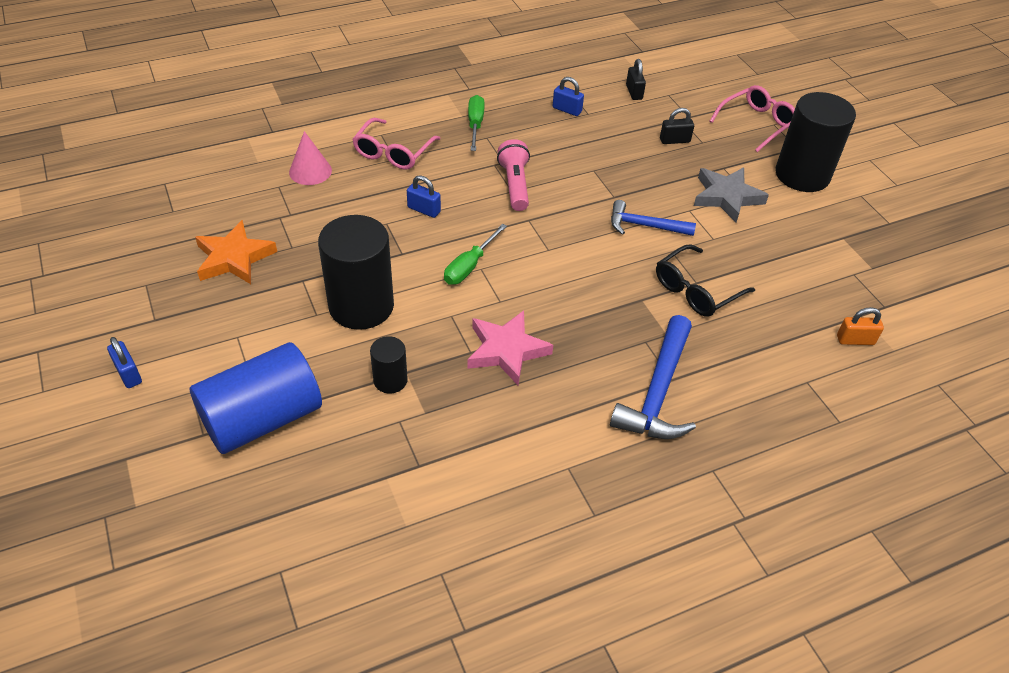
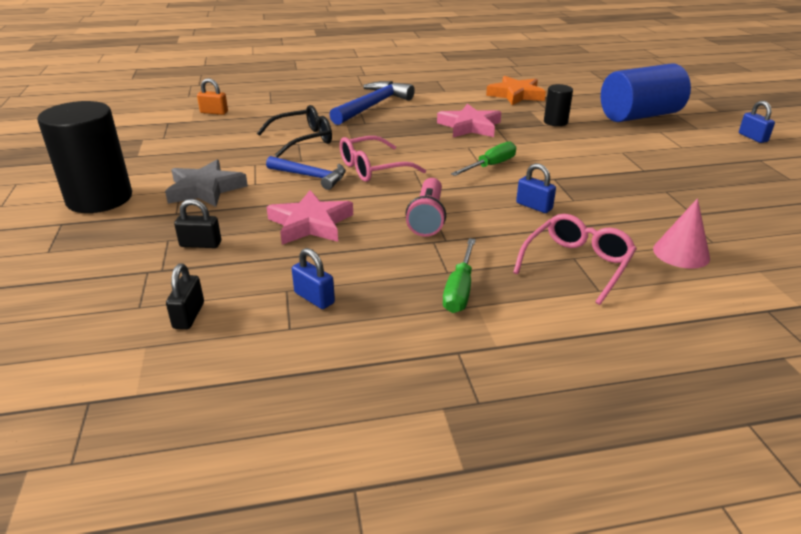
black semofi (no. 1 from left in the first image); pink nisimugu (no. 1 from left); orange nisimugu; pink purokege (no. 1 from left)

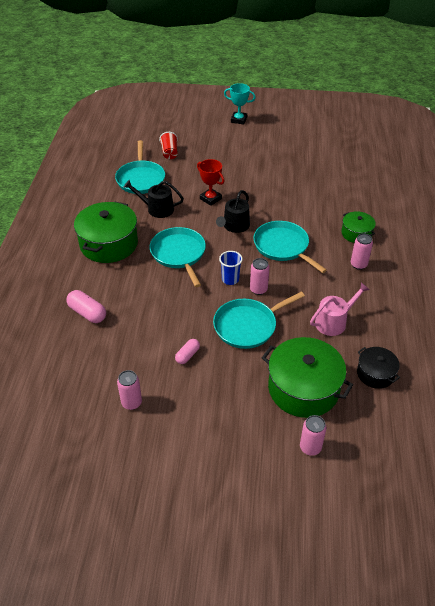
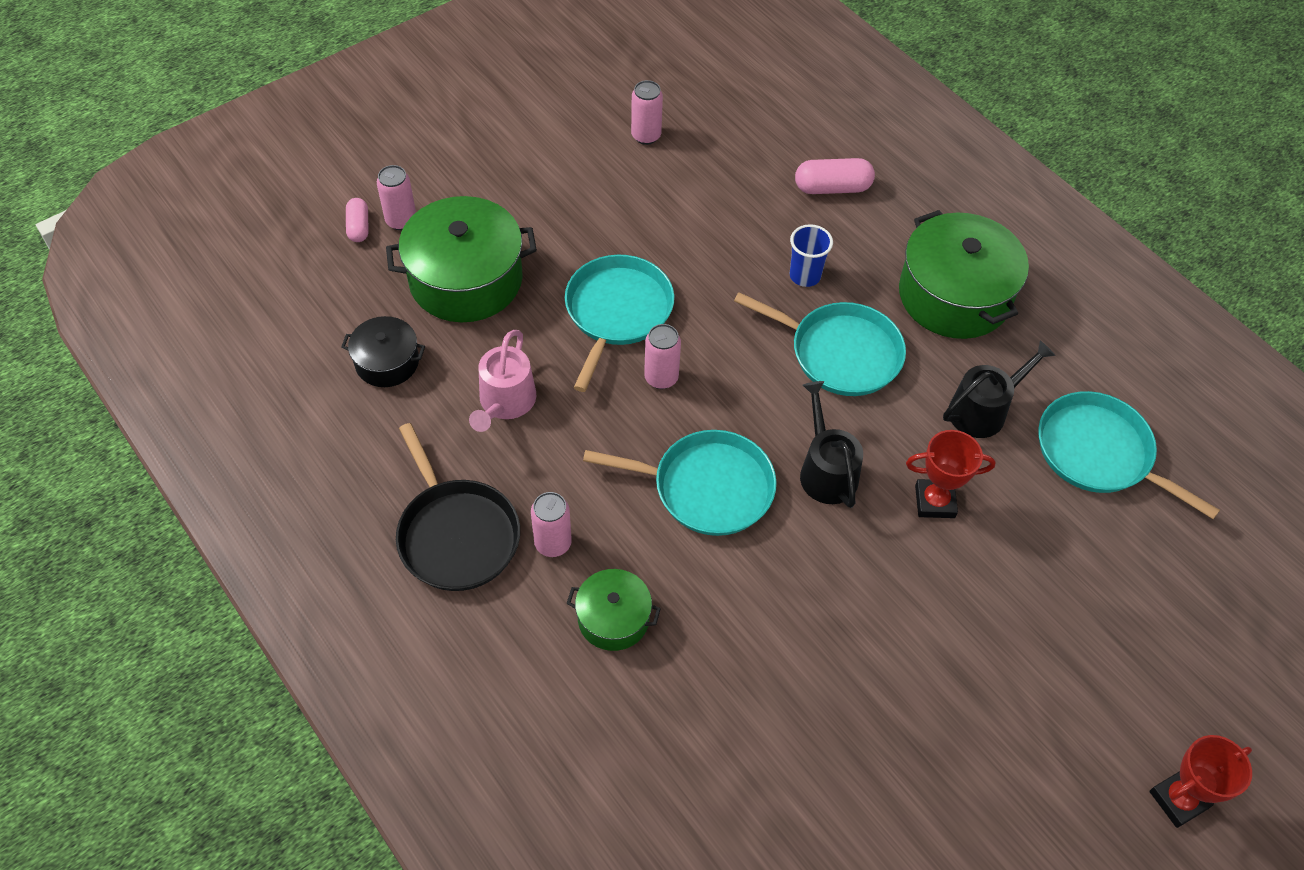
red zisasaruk; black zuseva; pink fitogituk (no. 1 from left); blue zisasaruk; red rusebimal (no. 2 from left)

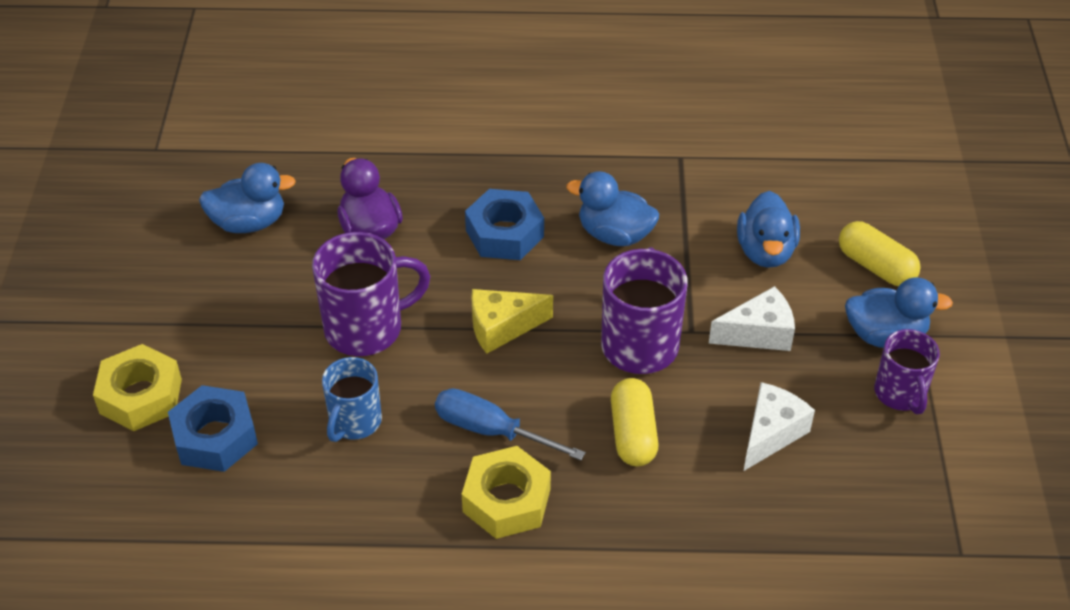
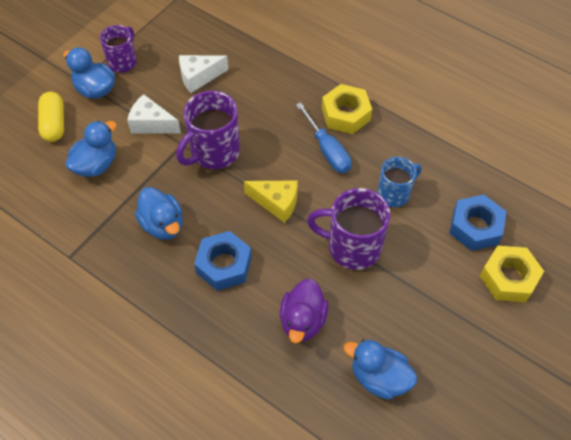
yellow fitogituk (no. 1 from left in the first image)

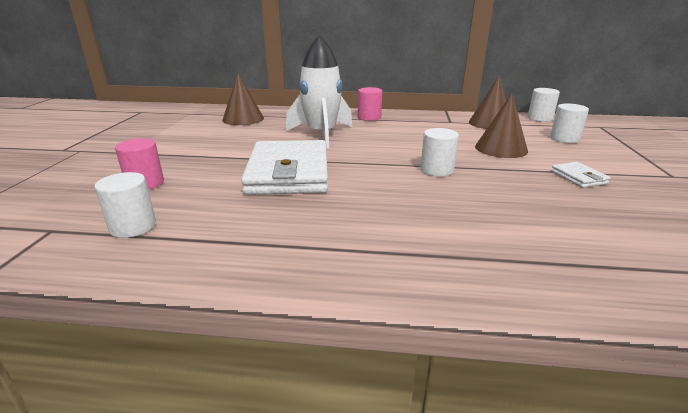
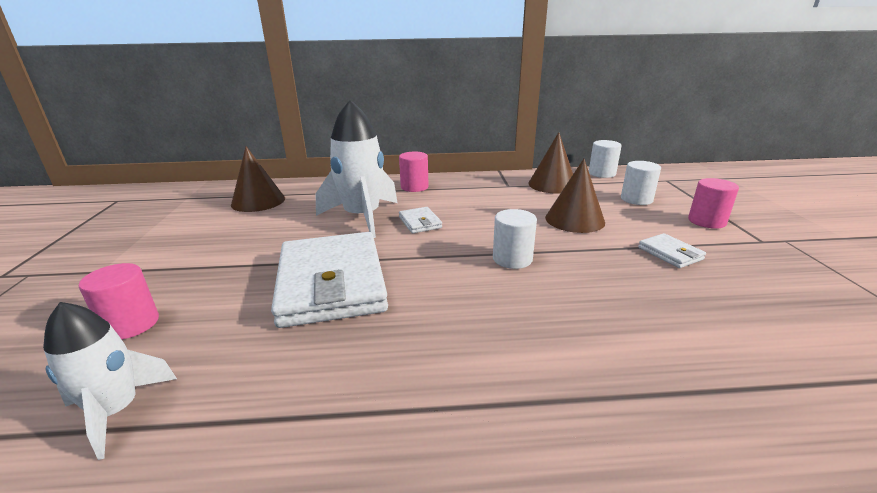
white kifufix (no. 2 from left); pink semofi (no. 3 from left); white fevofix (no. 1 from left)

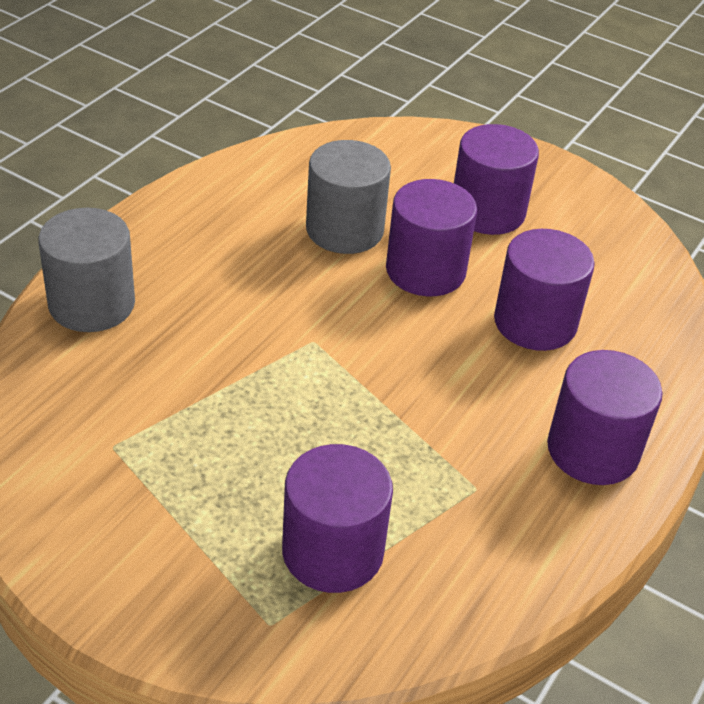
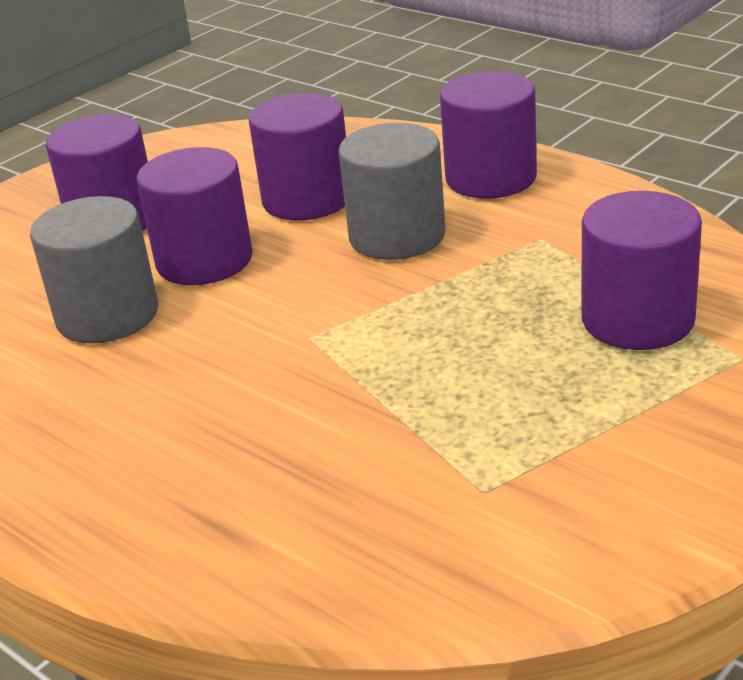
grey semofi (no. 2 from left)

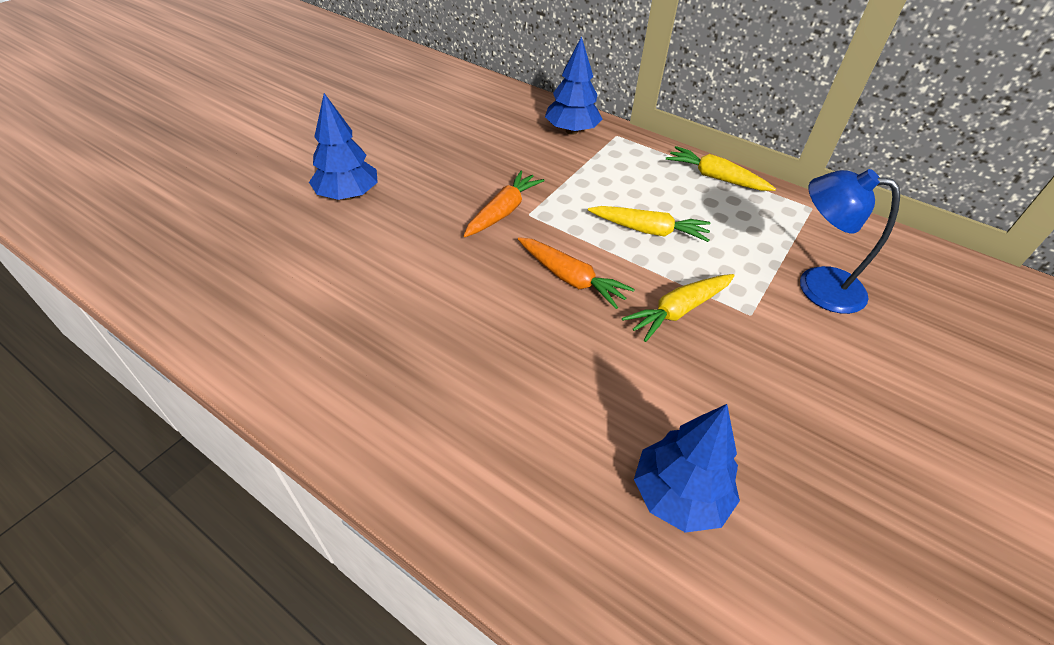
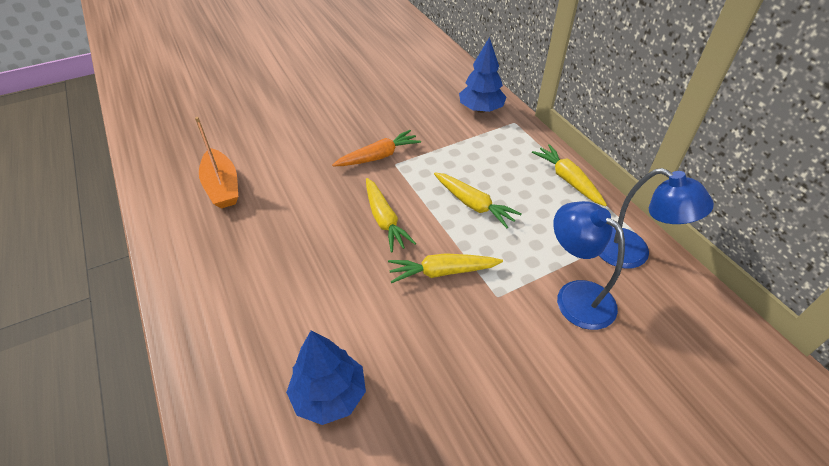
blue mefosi (no. 1 from left in the first image); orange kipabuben; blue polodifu (no. 2 from left); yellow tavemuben (no. 1 from left)

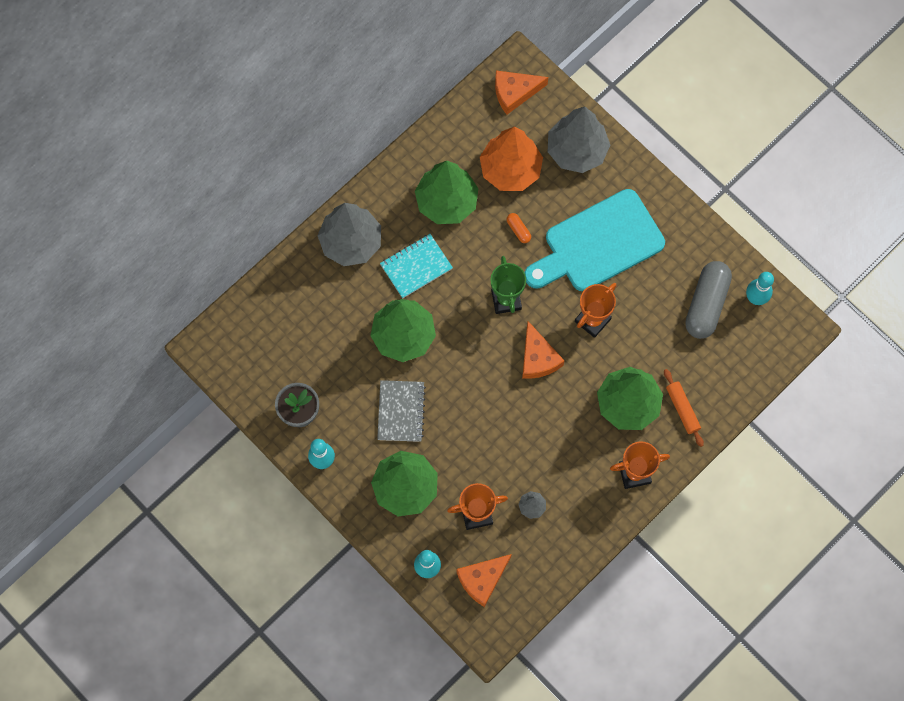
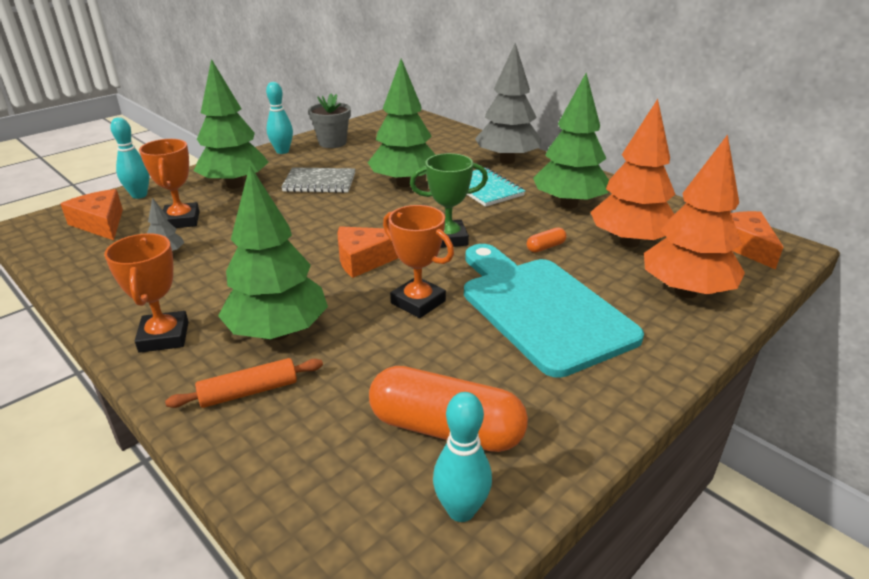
orange mefosi (no. 2 from left); orange fitogituk (no. 1 from left)

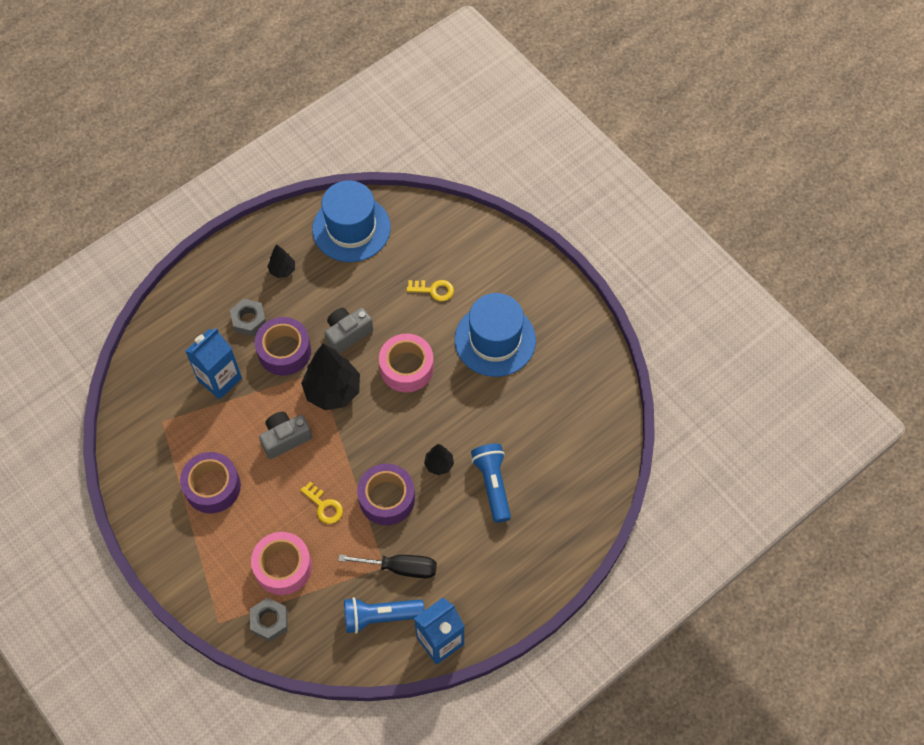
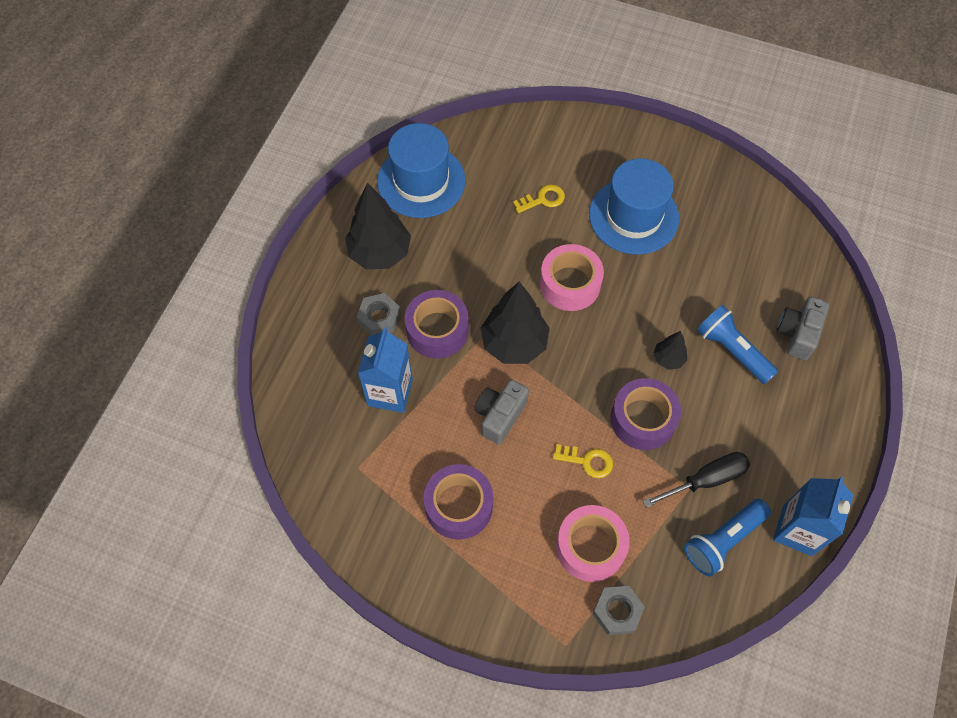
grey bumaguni (no. 2 from left); black mefosi (no. 1 from left)

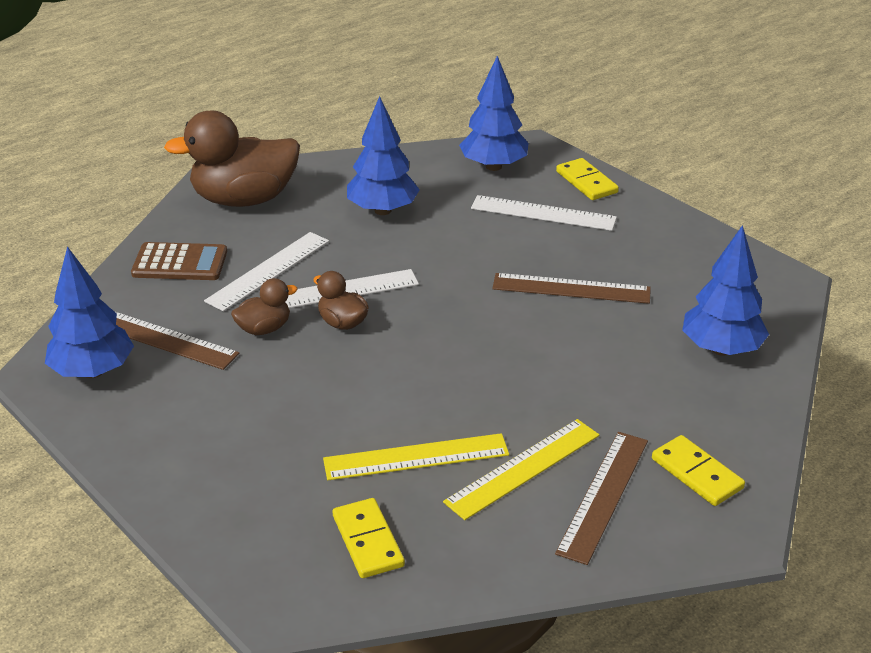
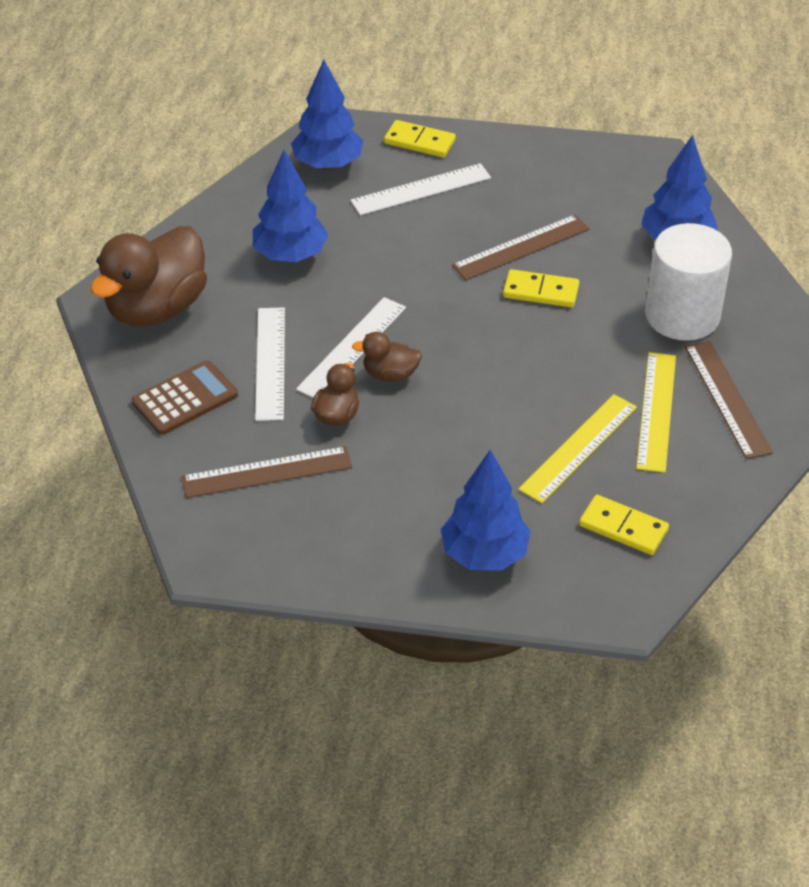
white semofi; blue mefosi (no. 3 from left); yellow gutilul (no. 2 from left)

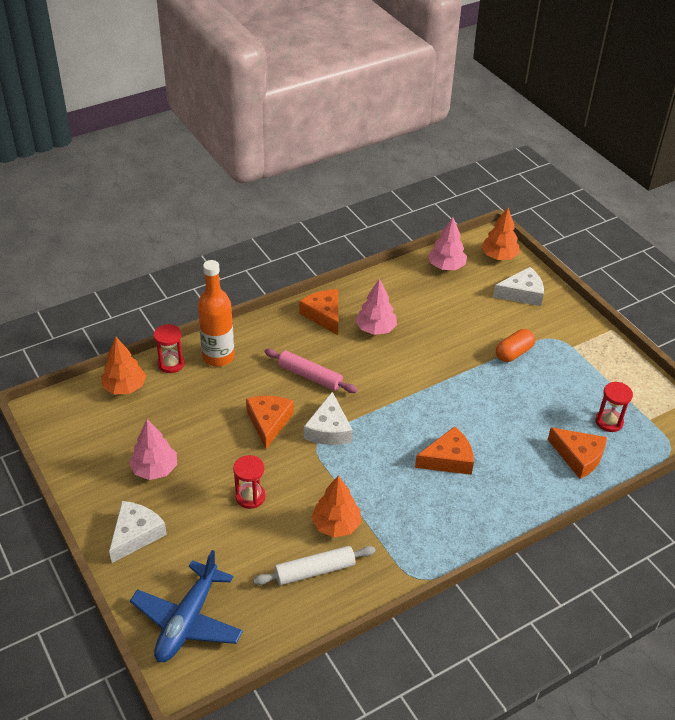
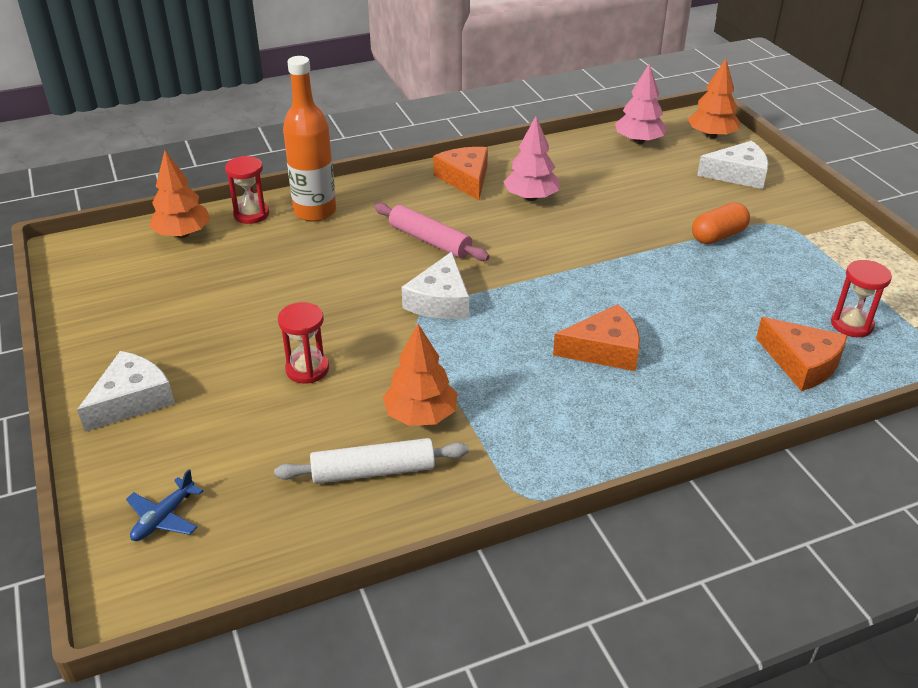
pink mefosi (no. 1 from left in the first image); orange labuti (no. 1 from left in the first image); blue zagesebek

